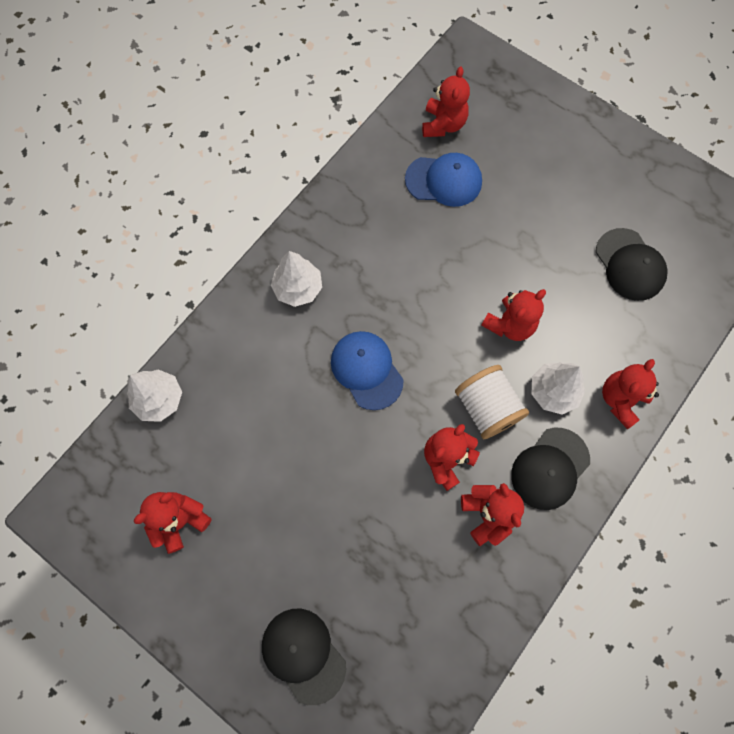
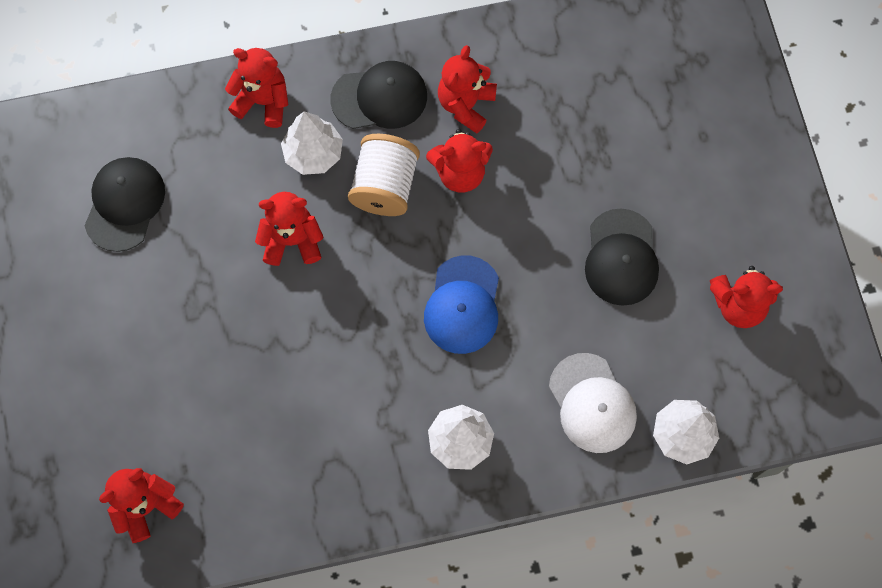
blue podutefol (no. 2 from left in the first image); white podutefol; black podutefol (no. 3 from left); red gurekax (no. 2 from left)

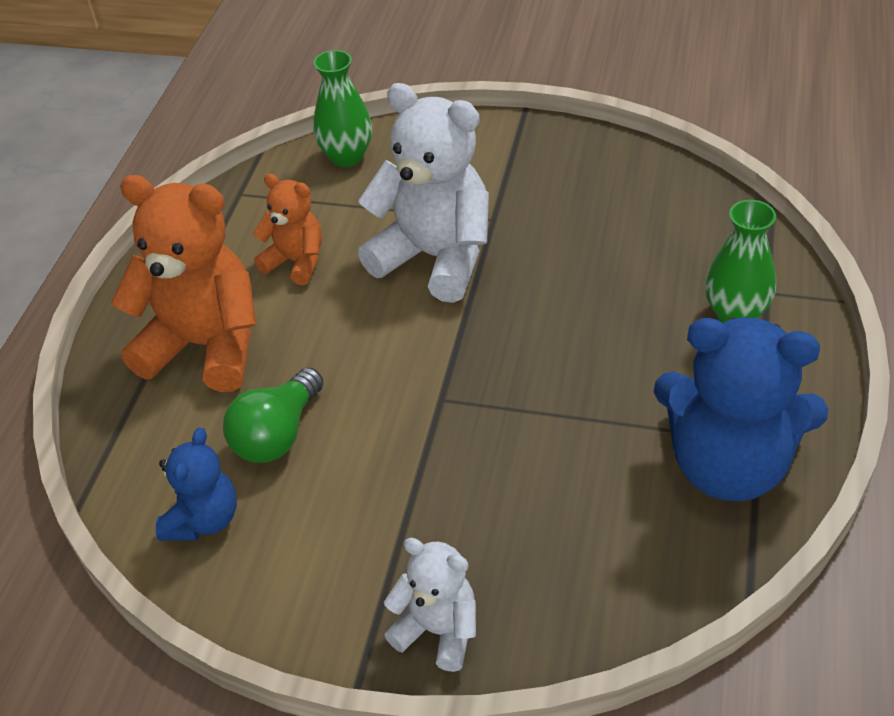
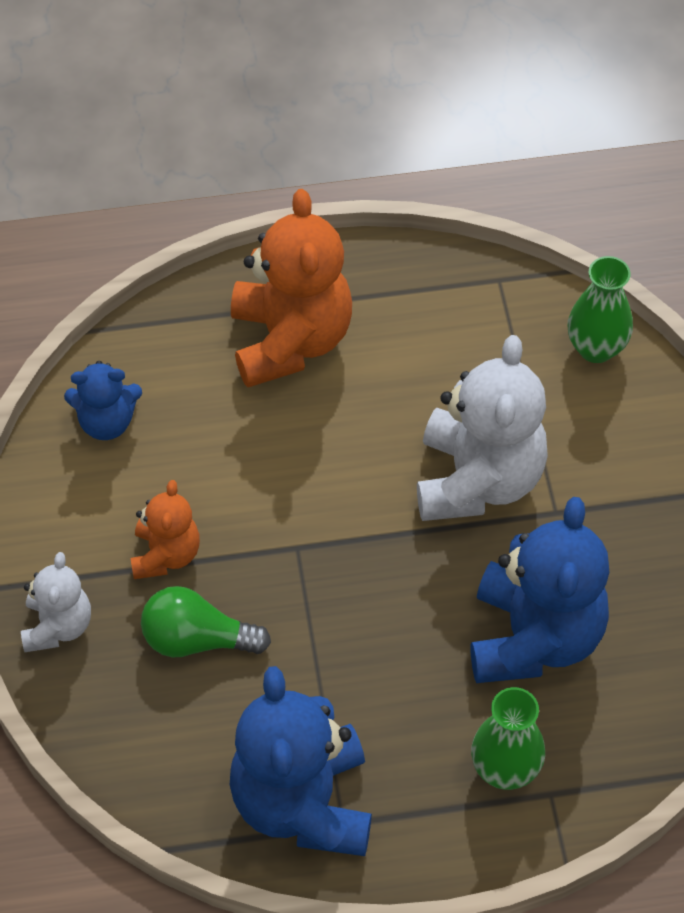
blue gurekax (no. 3 from left); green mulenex; orange gurekax (no. 1 from left)

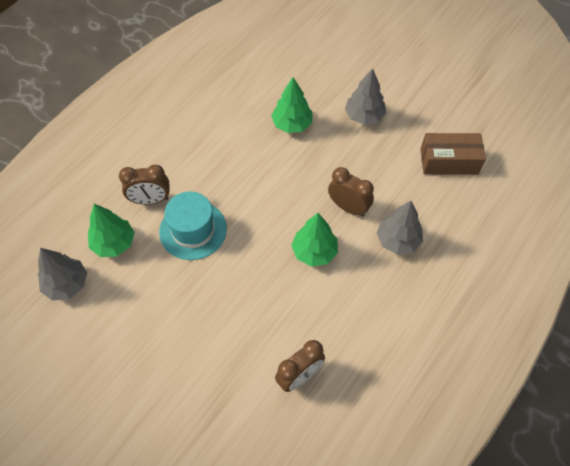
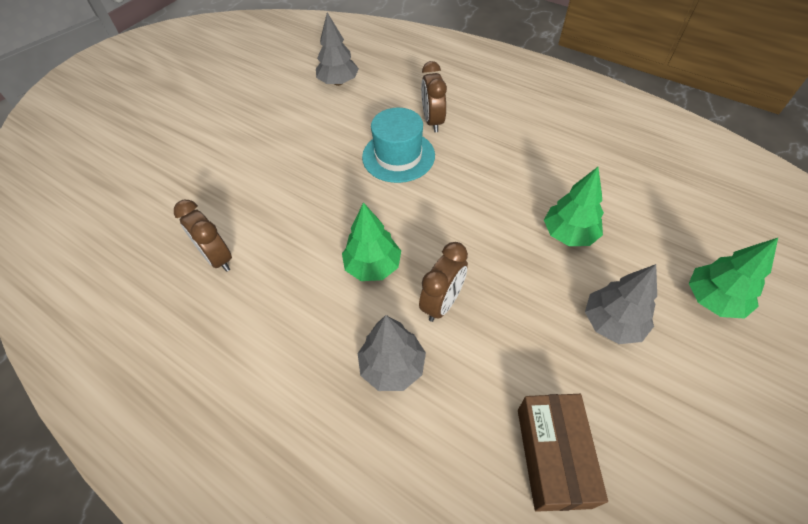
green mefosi (no. 3 from left)

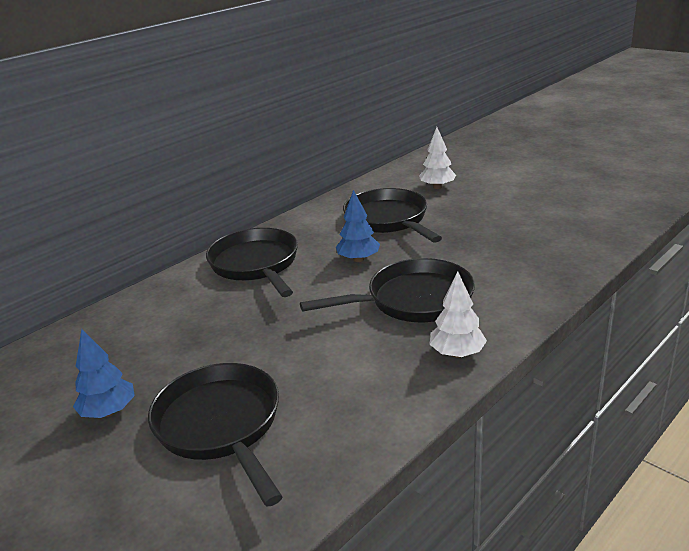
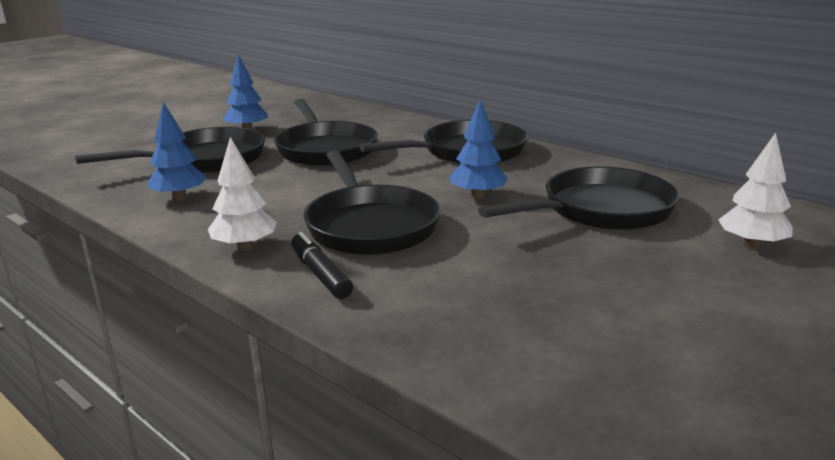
blue mefosi (no. 1 from left); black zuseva (no. 2 from left); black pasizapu

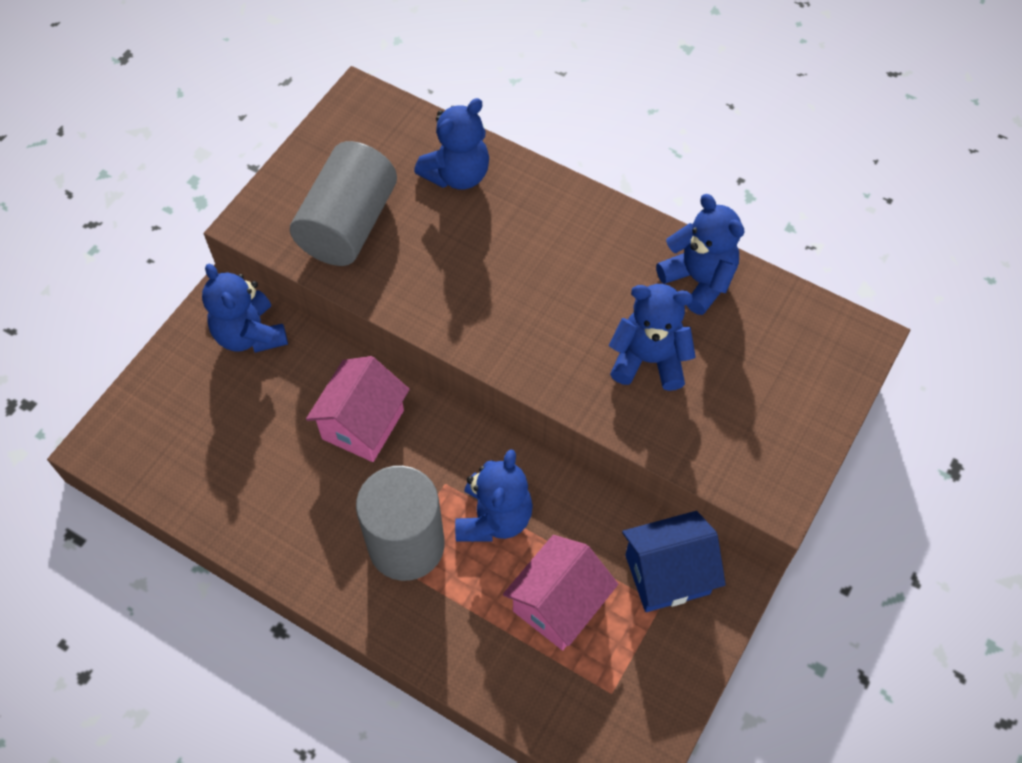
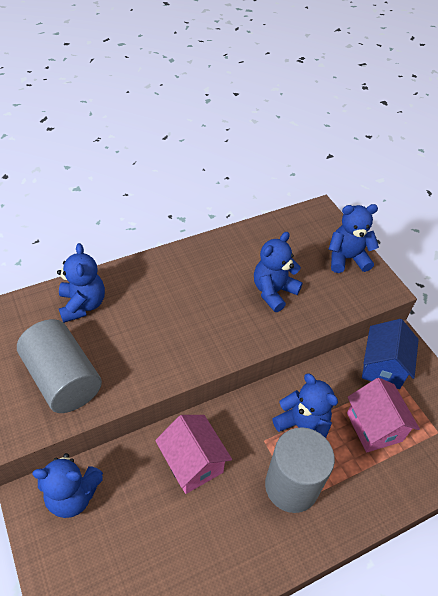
blue gurekax (no. 5 from left)

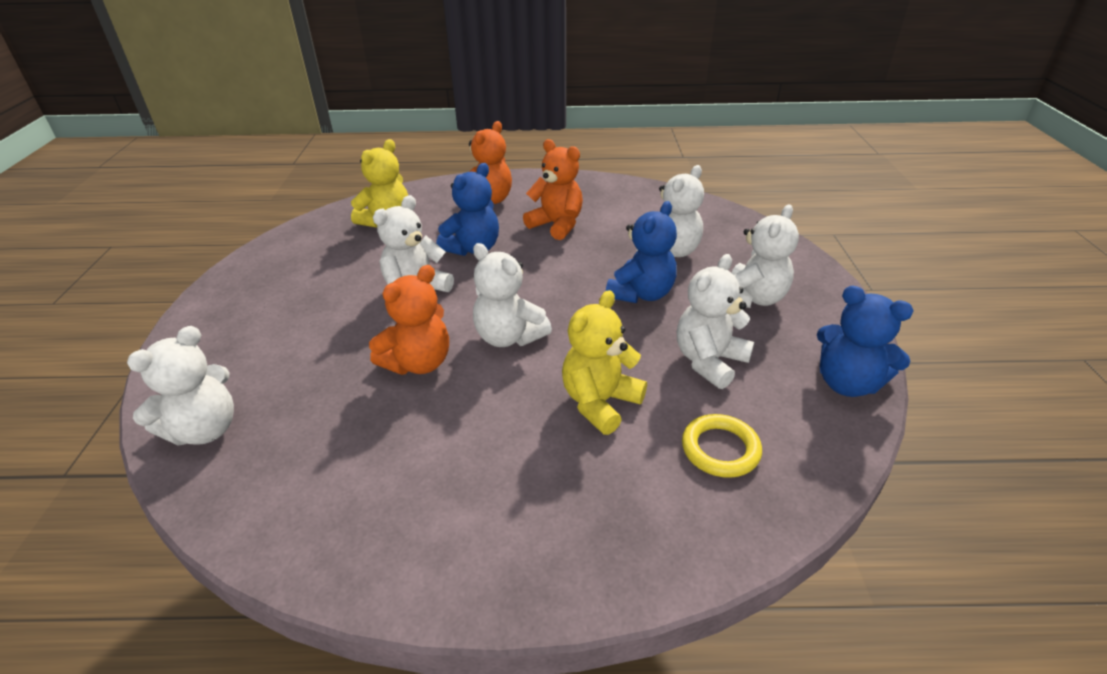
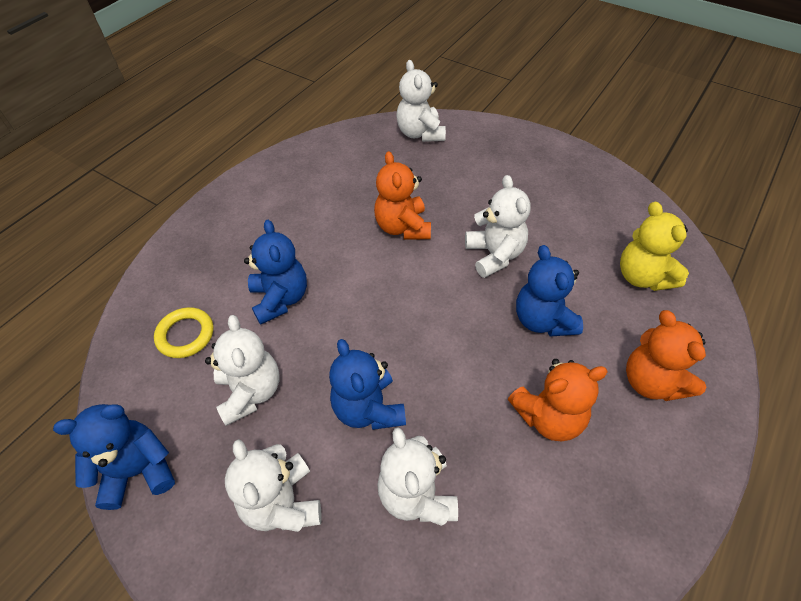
white gurekax (no. 3 from left in the first image); blue gurekax (no. 2 from left)

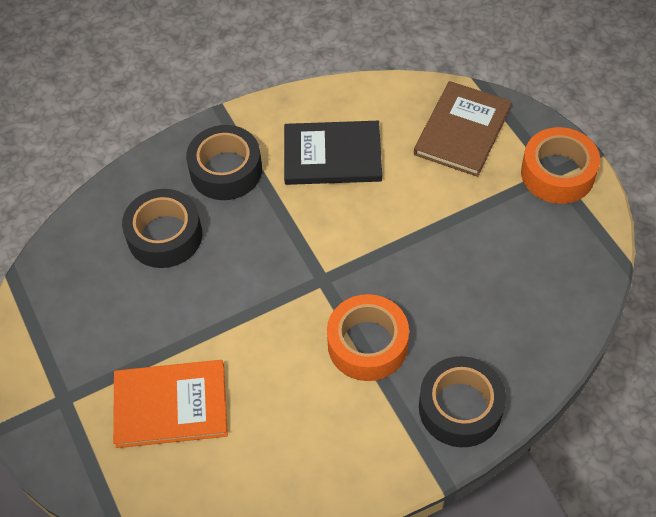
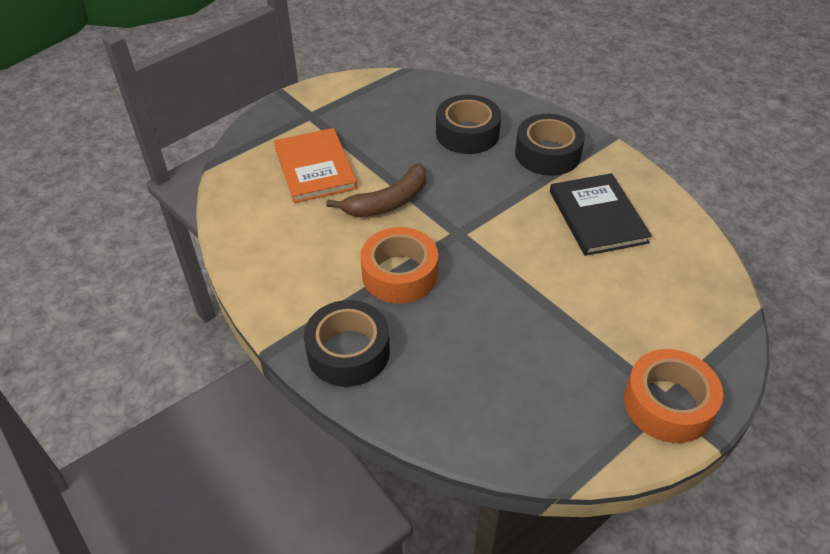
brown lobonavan; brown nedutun

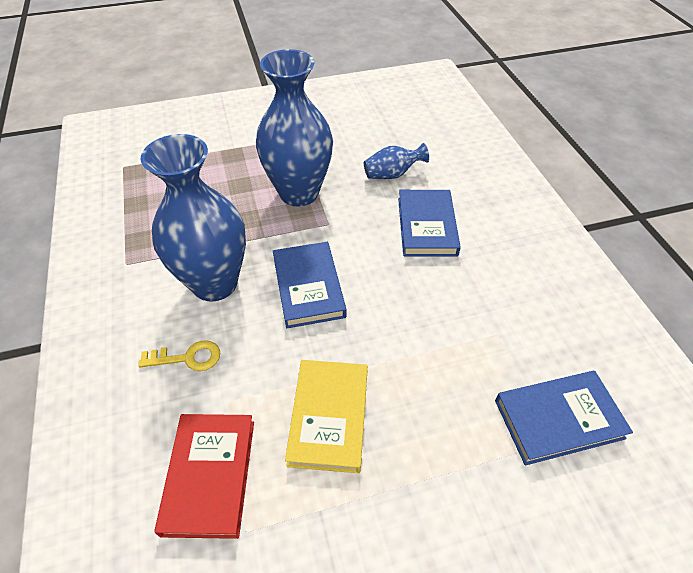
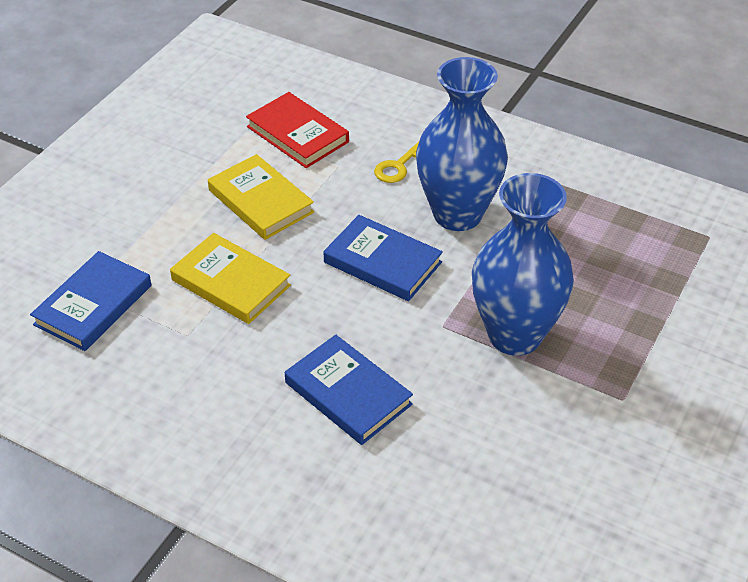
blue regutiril (no. 3 from left in the first image); yellow lobonavan (no. 1 from left)

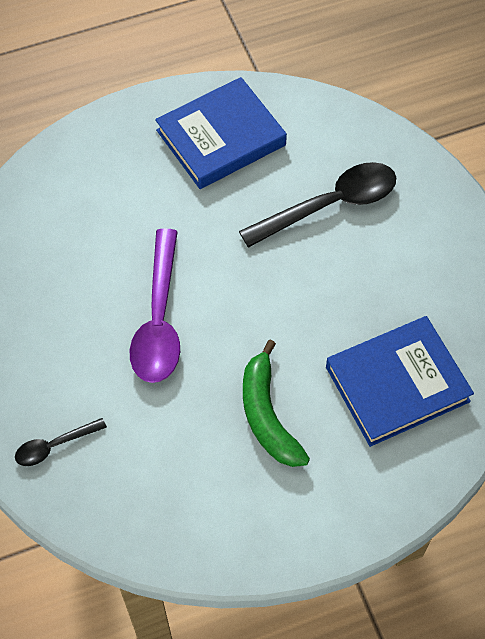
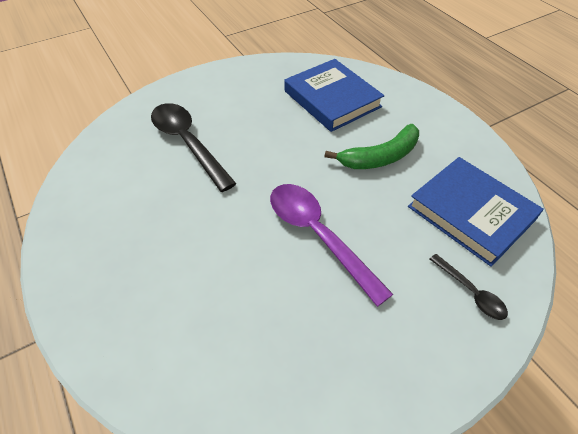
blue lobonavan (no. 2 from left); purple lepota

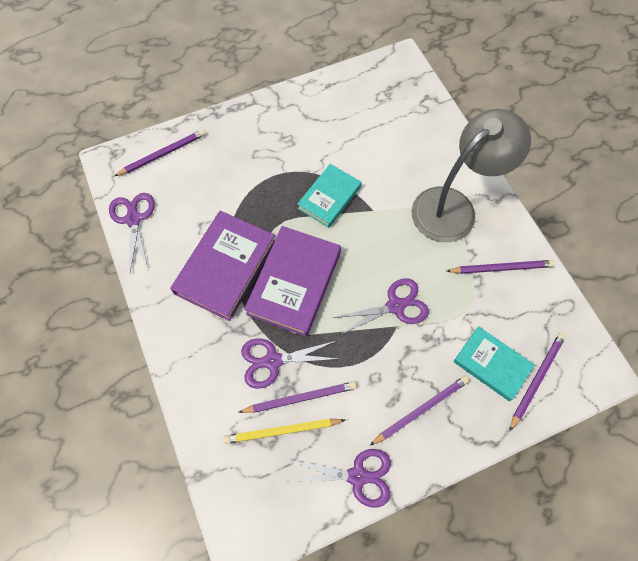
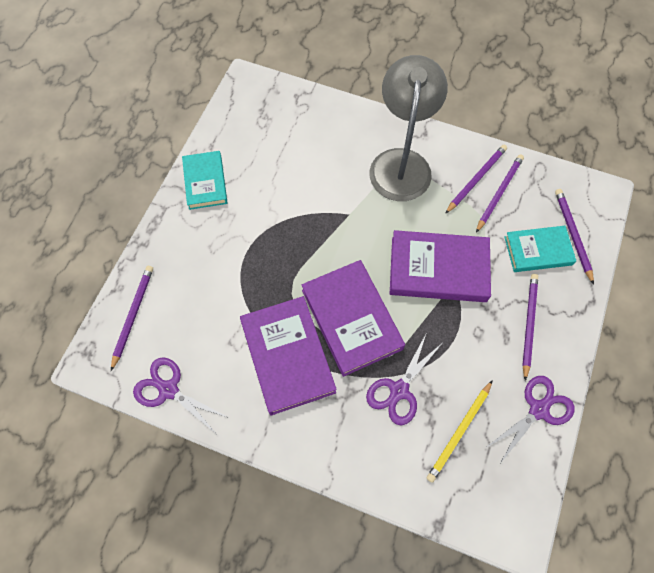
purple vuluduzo (no. 3 from left); turquoise lobonavan (no. 1 from left); purple lobonavan (no. 3 from left)

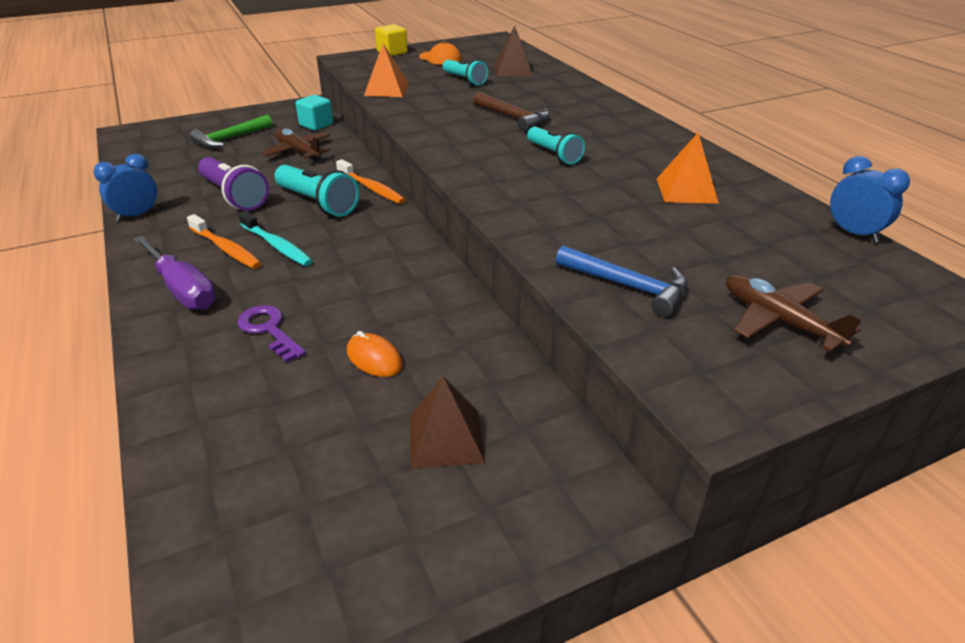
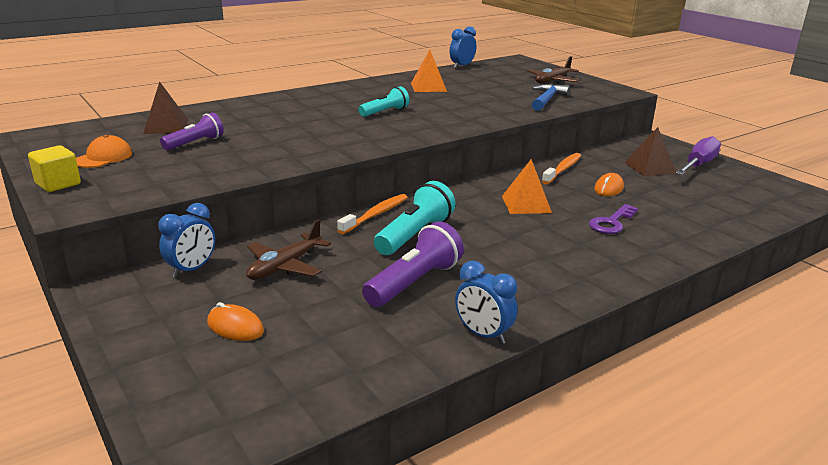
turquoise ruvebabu; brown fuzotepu; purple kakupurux; orange ruvebabu (no. 2 from left); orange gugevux (no. 2 from left); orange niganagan (no. 1 from left); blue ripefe (no. 1 from left); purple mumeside (no. 1 from left)

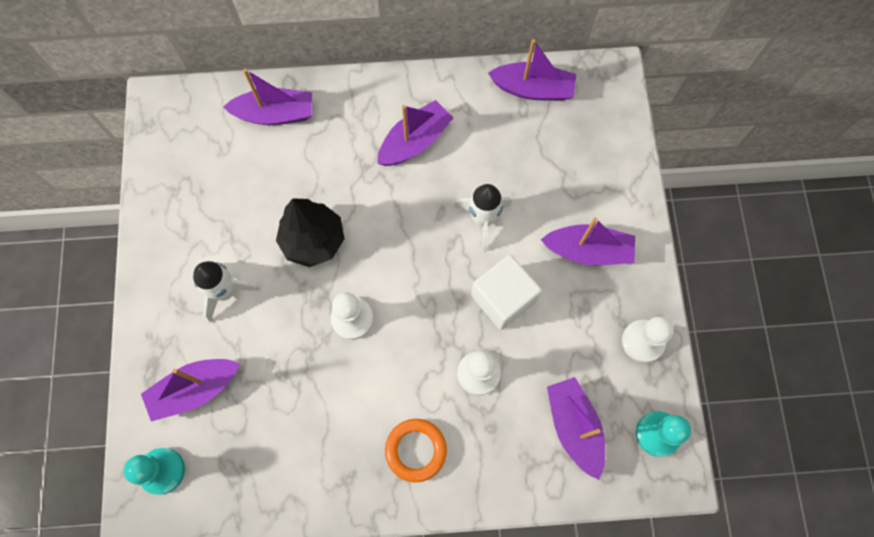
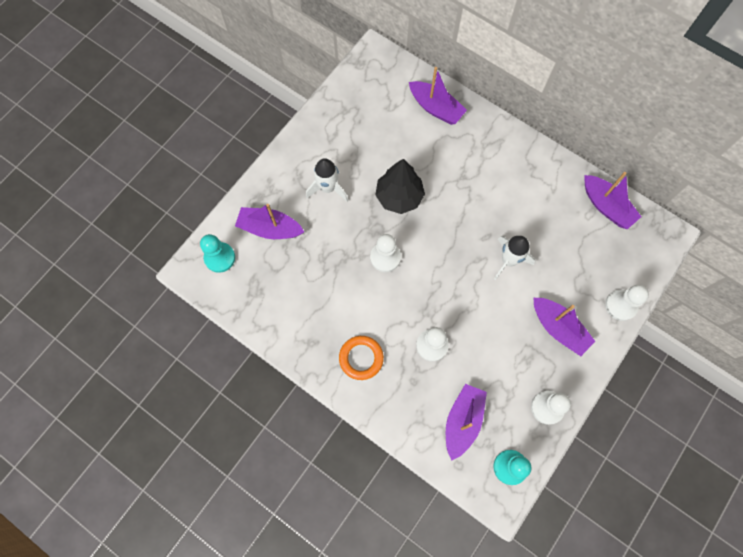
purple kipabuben (no. 3 from left in the first image); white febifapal; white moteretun (no. 4 from left)

